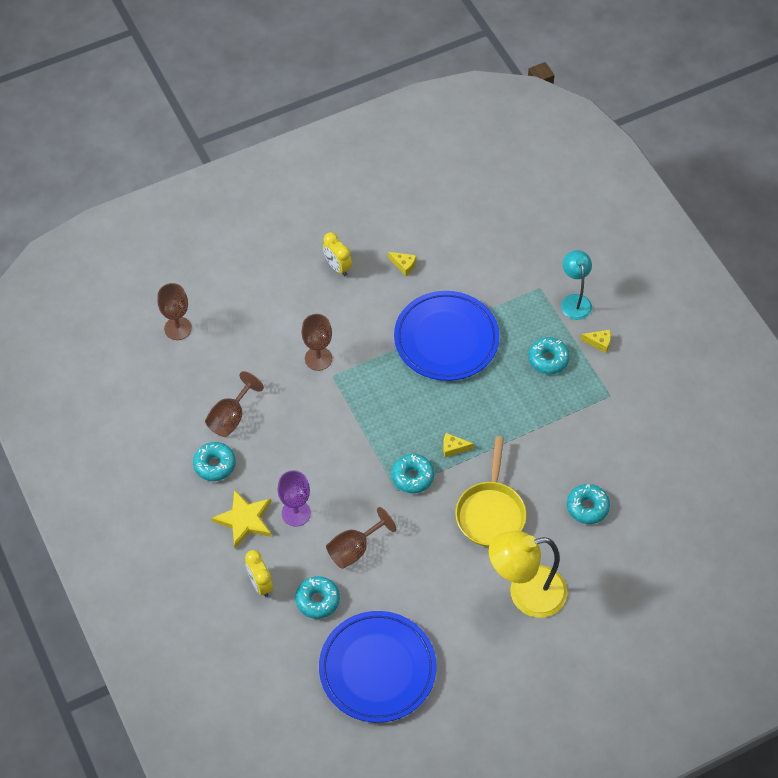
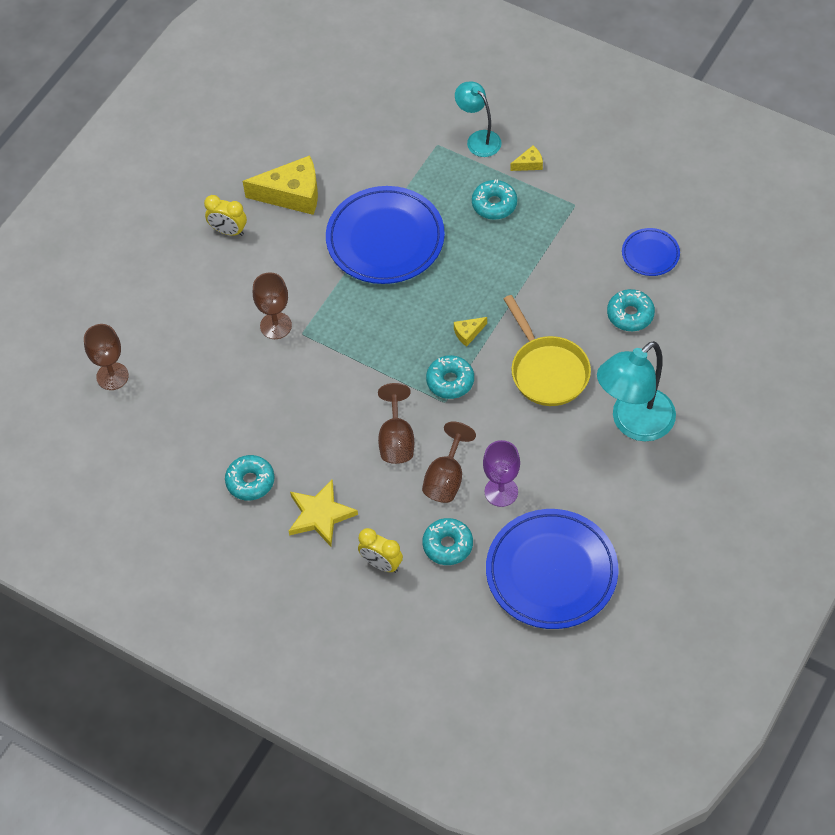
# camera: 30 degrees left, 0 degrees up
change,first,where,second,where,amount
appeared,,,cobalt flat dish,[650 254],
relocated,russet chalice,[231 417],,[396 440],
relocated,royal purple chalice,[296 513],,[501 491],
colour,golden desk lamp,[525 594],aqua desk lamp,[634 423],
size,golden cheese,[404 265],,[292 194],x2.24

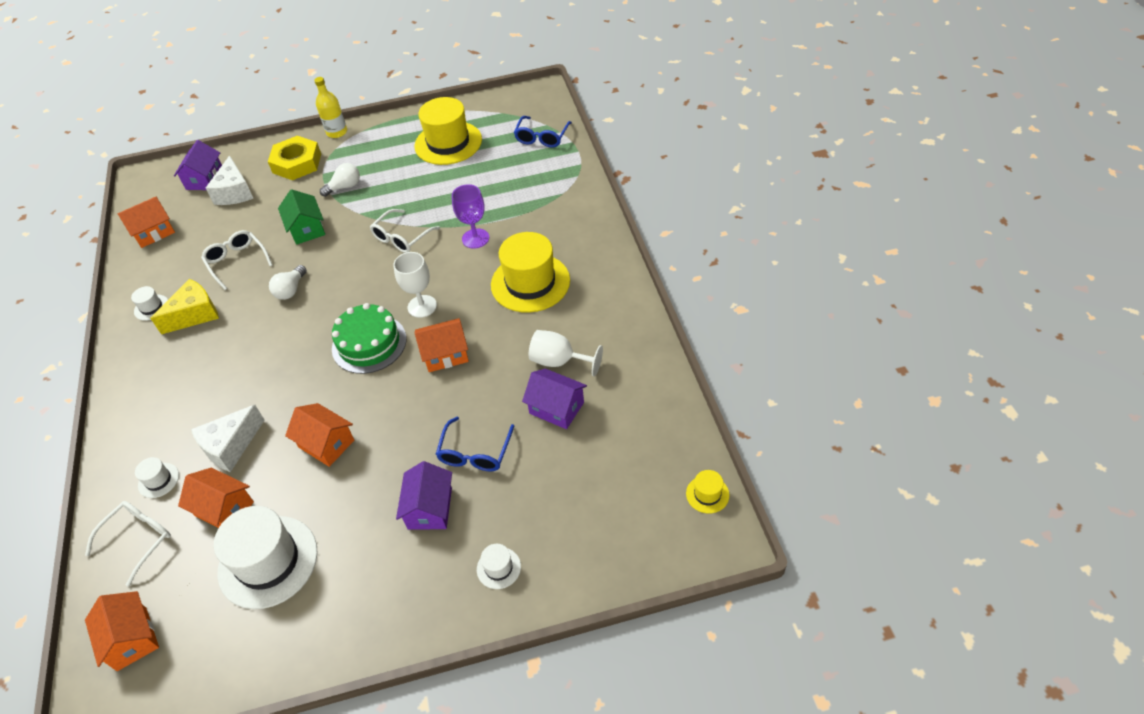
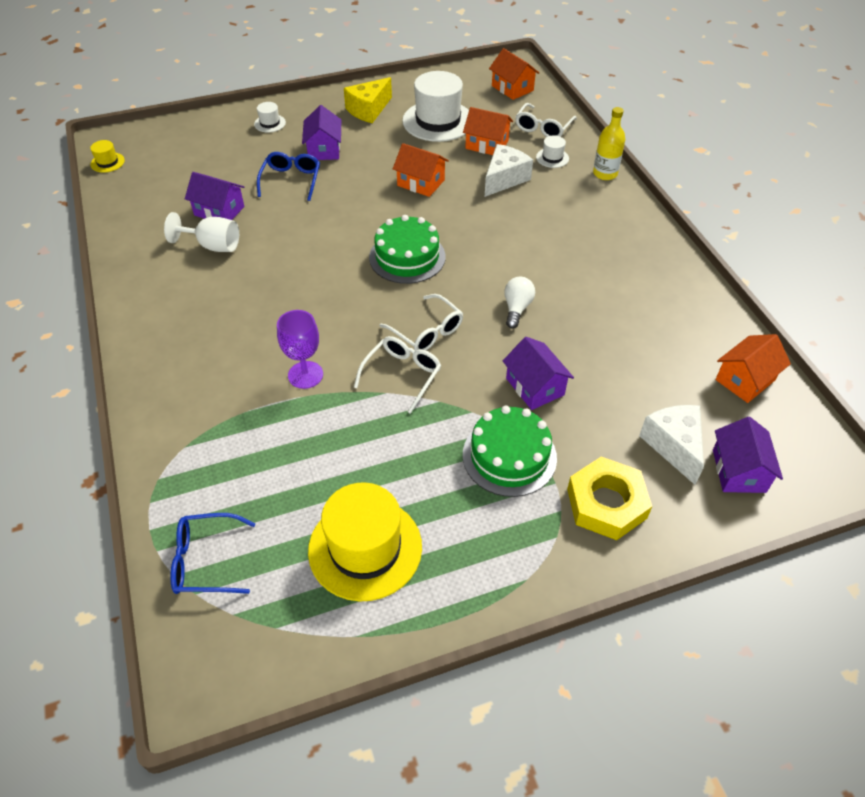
# camera: 170 degrees right, 0 degrees up
change,first,where,second,where,amount
missing,white top hat,[151 307],,,
missing,white chalice,[422 306],,,
missing,bright orange cottage,[445 354],,,
missing,golden top hat,[530 283],,,
relocated,golden cheese,[195 314],,[368 110],
relocated,white spectacles,[237 262],,[427 331],
relocated,golden drink bottle,[337 132],,[605 173],
exchanged,white bulb,[344 187],leaf-green layer cake,[509 456],
colour,leaf-green cottage,[306 229],royal purple cottage,[535 386],
spun,cobalt spectacles,[542 137],,[206 561],105 degrees counterclockwise

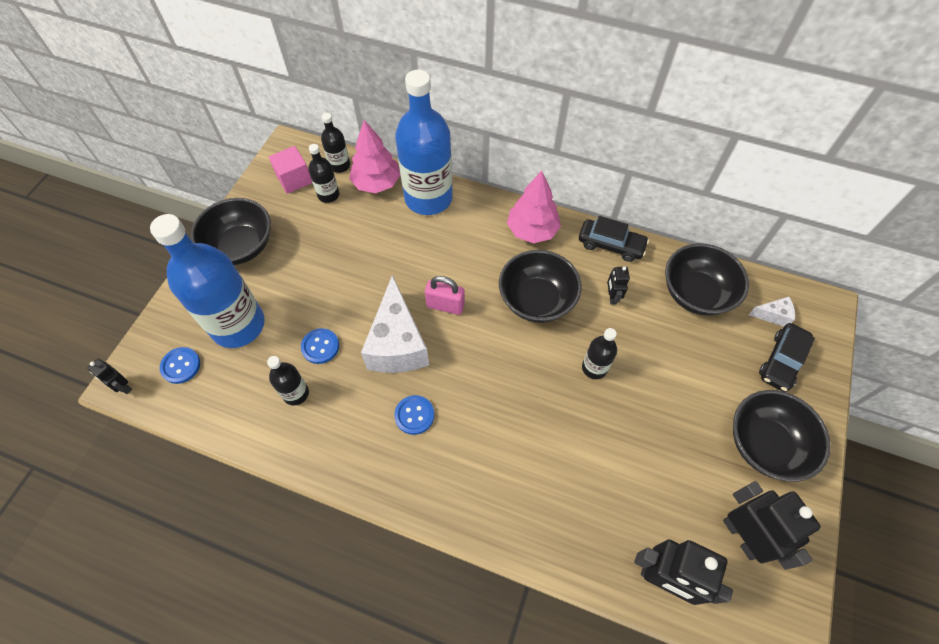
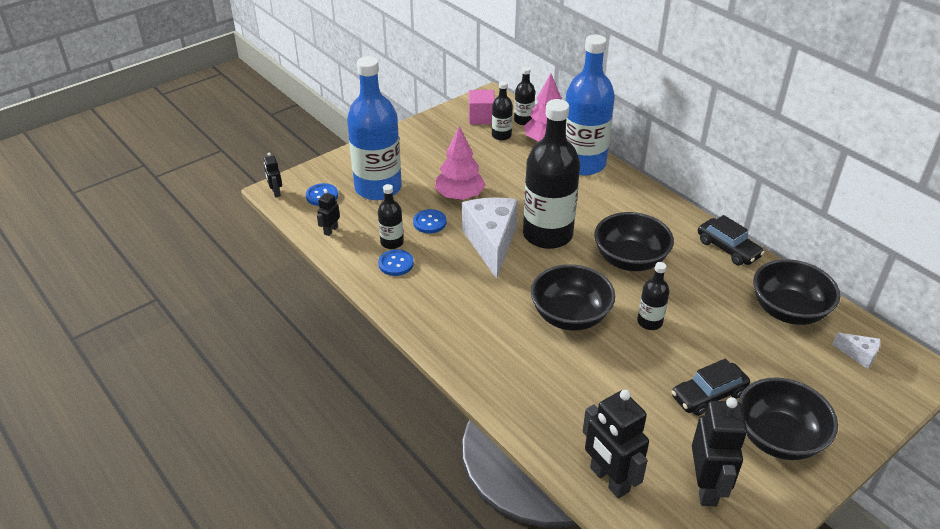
# camera: 30 degrees right, 20 degrees down
change,first,where,second,where,amount
relocated,ebony bowl,[241 246],,[570 316],
relocated,cobalt shirt button,[414 415],,[396 264],
relocated,pink toy tree,[532 230],,[459 196],
relocated,ebony robot,[612 297],,[330 230],
relocated,ebony toy car,[781 361],,[708 395],
exchanged,pink padlock,[445 305],ebony drink bottle,[547 235],
spun,white cheese,[397 344],,[491 243],150 degrees clockwise

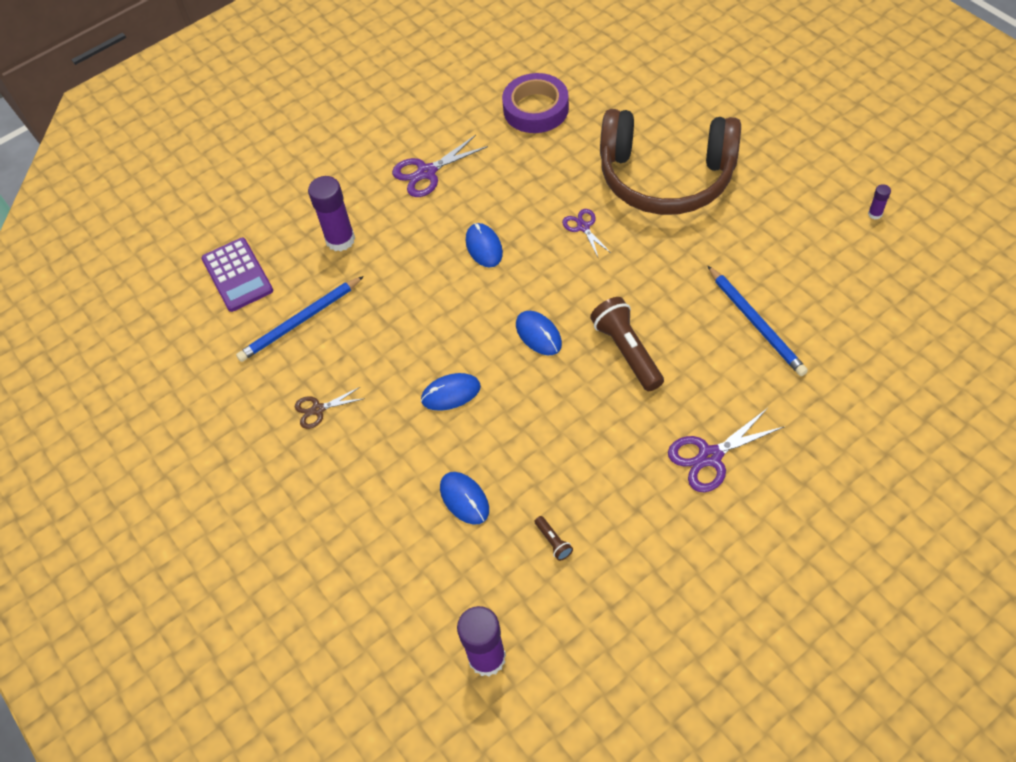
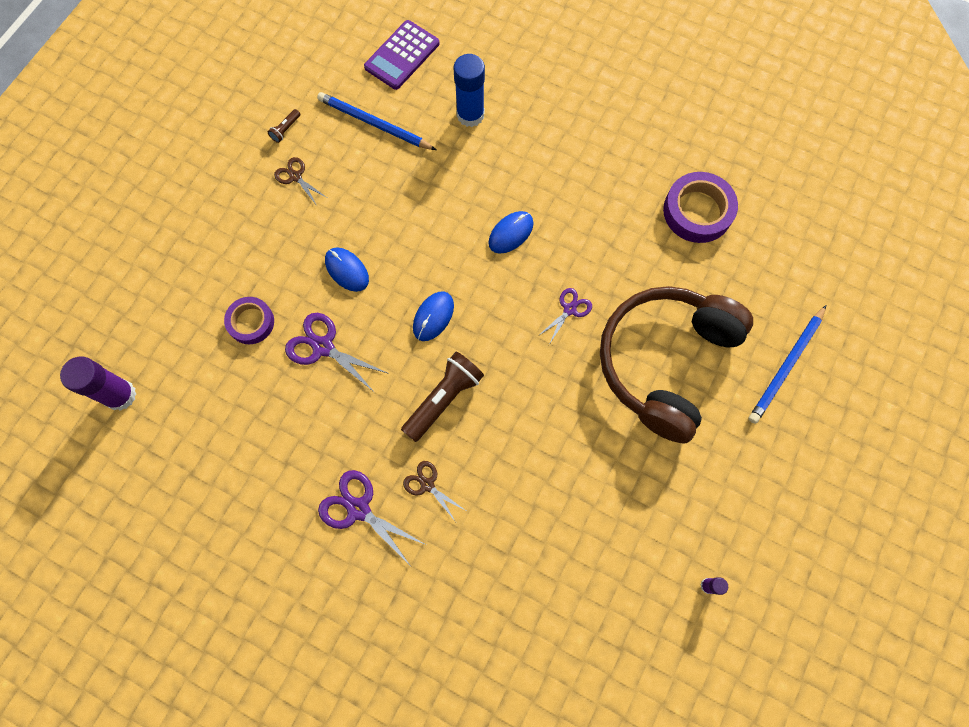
# camera: 60 degrees right, 15 degrees up
change,first,where,second,where,amount
appeared,,,russet scissors,[427 485],
relocated,royal purple scissors,[427 172],,[323 347],
relocated,russet torch,[553 541],,[286 129],
relocated,cobalt lead pencil,[756 323],,[786 366],
exchanged,cobalt mouse,[464 499],royal purple roll of tape,[251 322],
colour,royal purple glue stick,[340 239],cobalt glue stick,[470 115],
spun,russet headset,[666 177],,[665 362],45 degrees clockwise

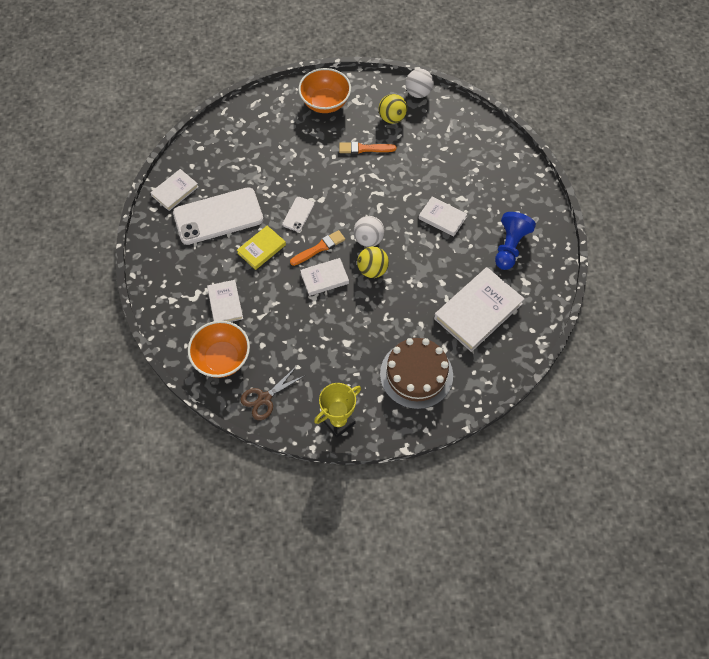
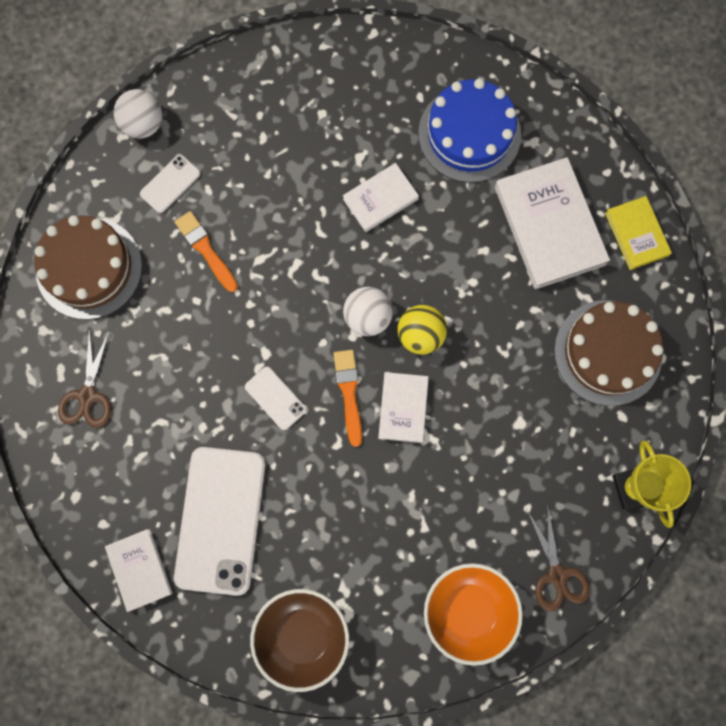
# camera: 65 degrees left, 15 degrees up
change,first,where,second,where,amount
missing,white book,[225 303],,,
appeared,,,russet scissors,[88 396],
appeared,,,russet bowl,[302 635],
relocated,golden book,[261 249],,[636 234],
exchanged,bright orange bowl,[325 103],russet layer cake,[89 268],
exchanged,golden play ball,[392 118],white mobile phone,[170 184],
exchanged,cobalt game pawn,[510 247],cobalt layer cake,[469 134],
spun,bright orange paintbrush,[364 148],,[206 249],120 degrees clockwise

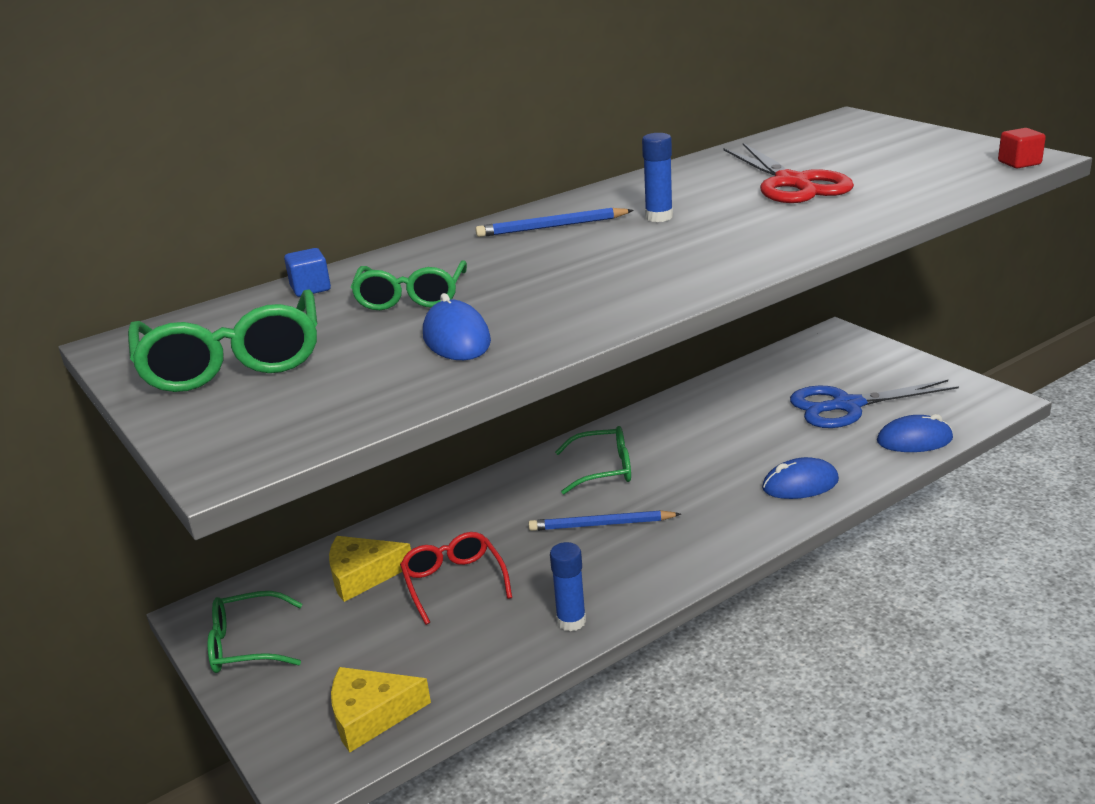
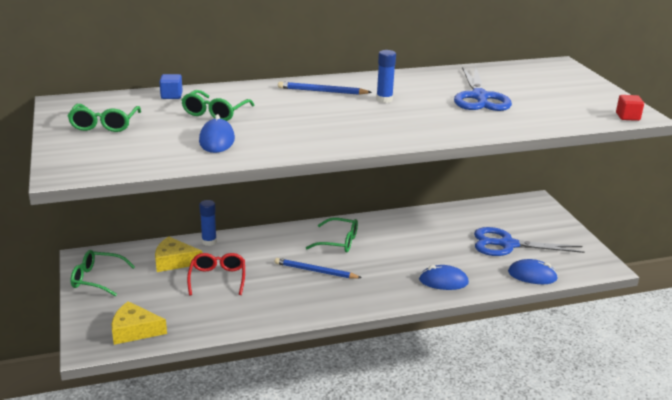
# camera: 15 degrees right, 0 degrees up
change,first,where,second,where,amount
relocated,cobalt glue stick,[571 621],,[209 241],
colour,red scissors,[792 183],cobalt scissors,[479 97],
size,leaf-green spectacles,[233 362],,[104 125],x0.65

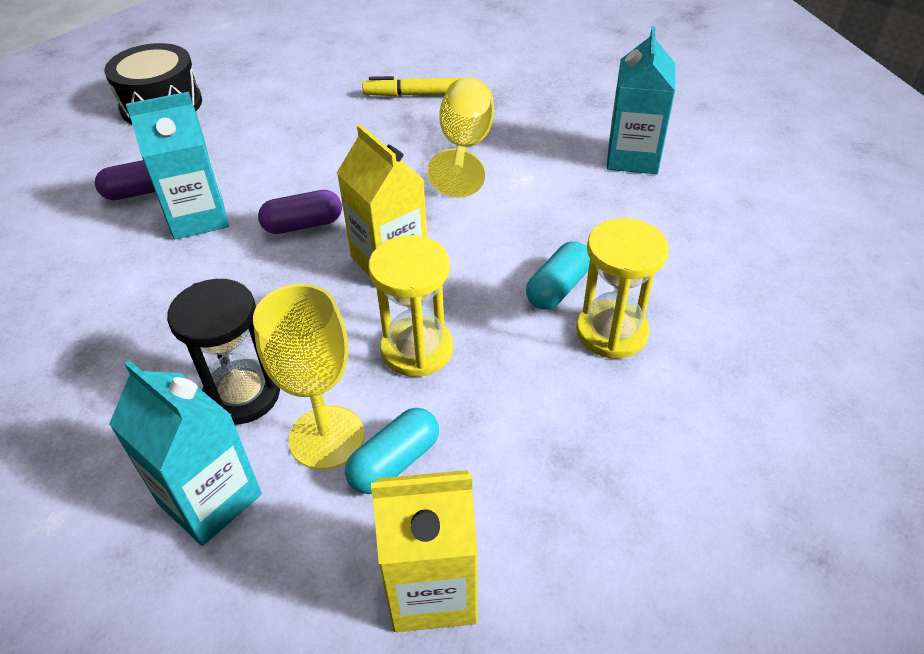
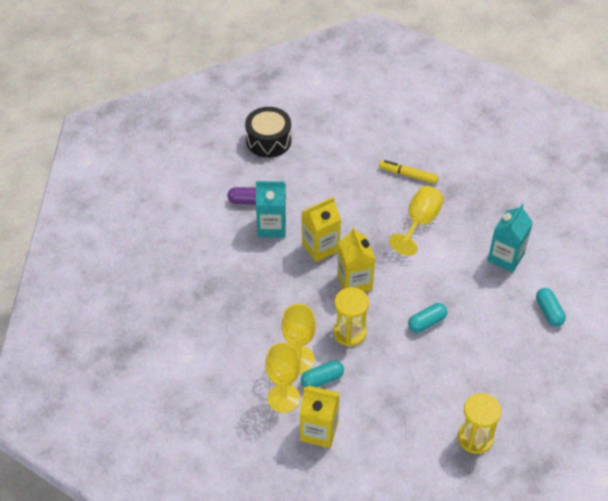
# camera: 20 degrees right, 5 degrees up
change,first,where,second,where,amount
missing,aqua juice carton,[210 498],,,
missing,ebony sandglass,[242 394],,,
appeared,,,golden chalice,[283 398],
appeared,,,aqua pill shape,[549 312],
relocated,golden sandglass,[611 332],,[475 438],
exchanged,royal purple pill shape,[303 225],golden juice carton,[320 247],

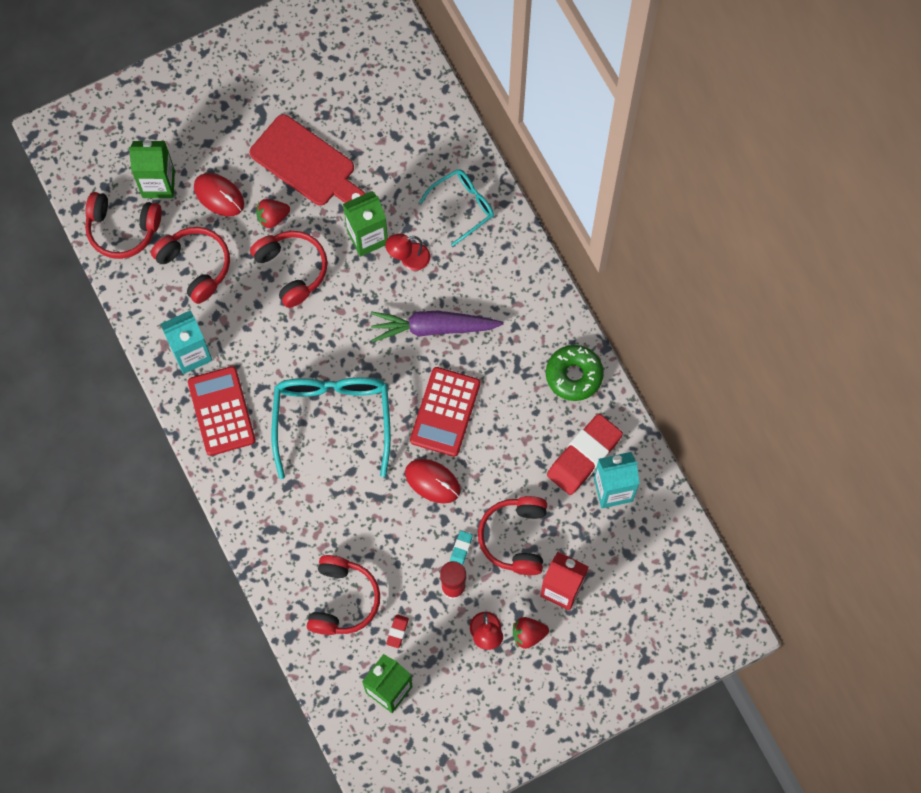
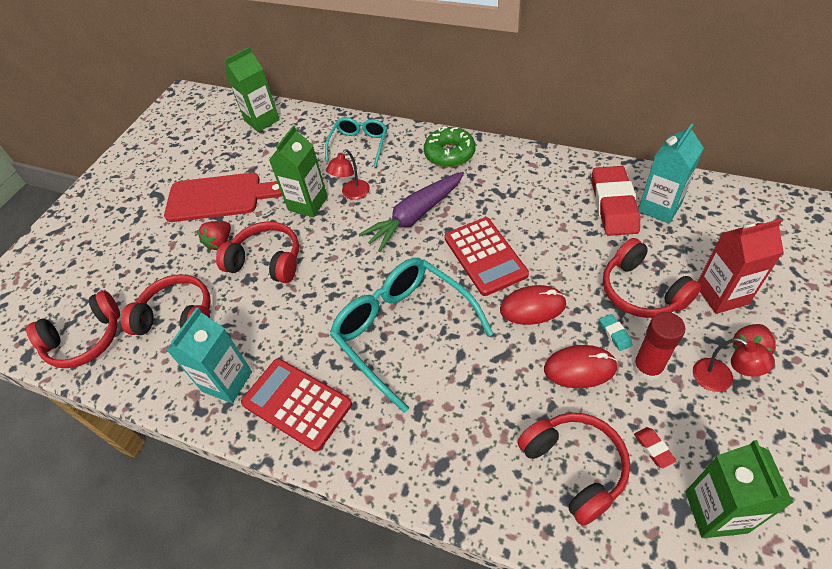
# camera: 35 degrees left, 20 degrees down
change,first,where,second,where,amount
relocated,leaf-green juice carton,[158 184],,[262 120],
relocated,red mouse,[219 196],,[580 368],
relocated,leaf-green doughnut,[574 375],,[449 154],

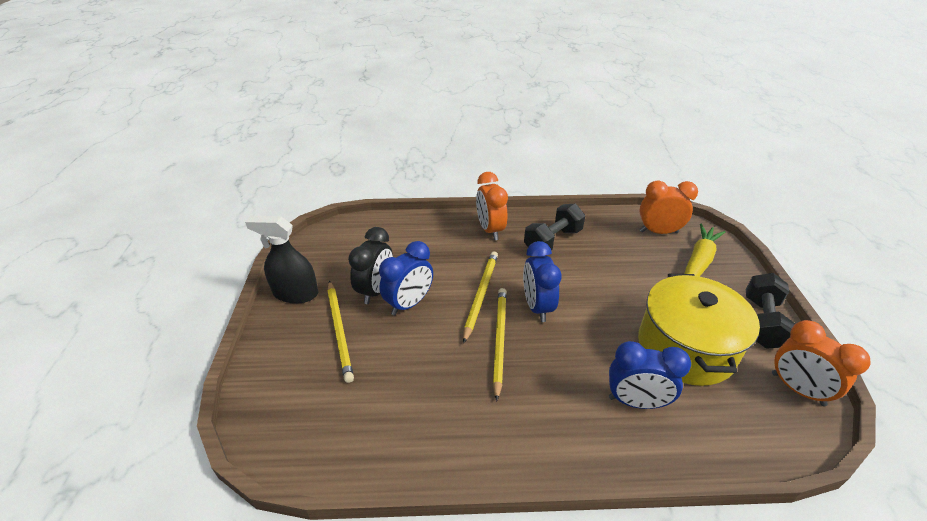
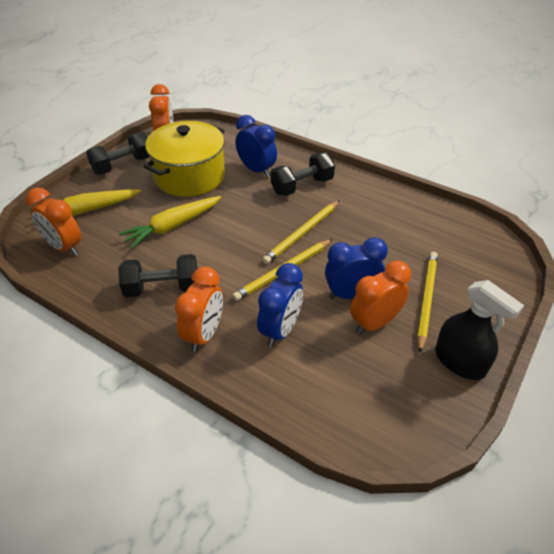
# camera: 145 degrees left, 5 degrees up
change,first,where,second,where,amount
appeared,,,golden carrot,[172 226],
appeared,,,ebony dumbbell,[302 186],
relocated,cobalt clock,[537 306],,[280 330],
colour,ebony clock,[376 290],bright orange clock,[374 323],

